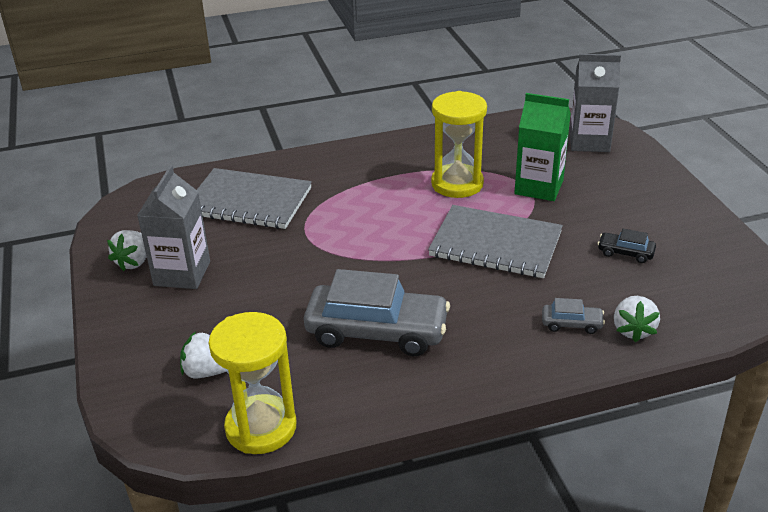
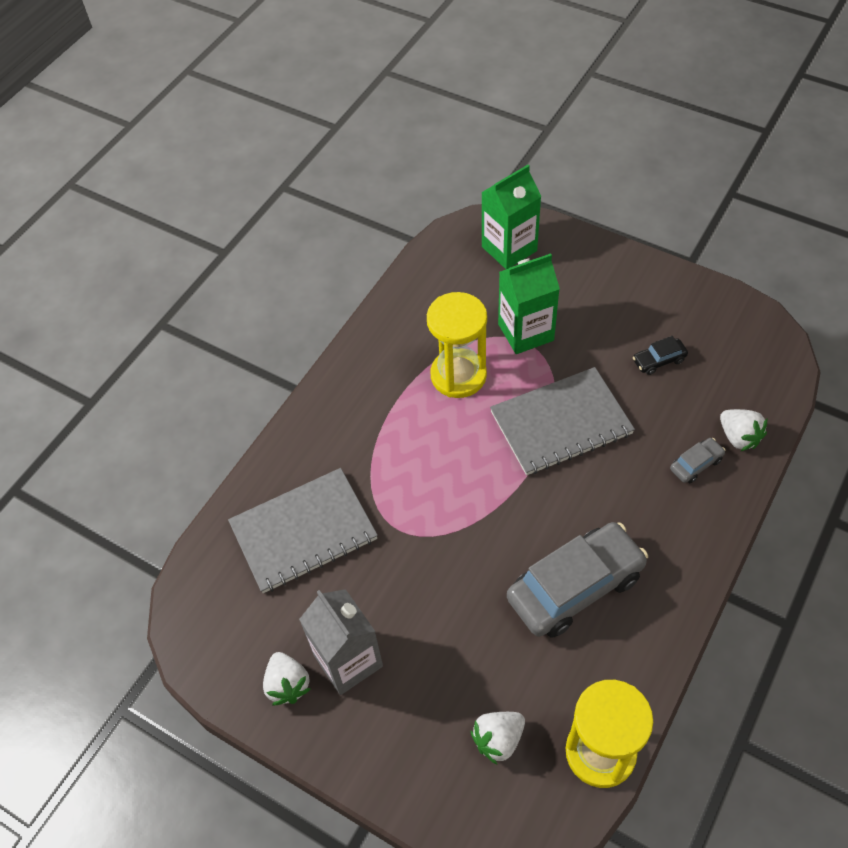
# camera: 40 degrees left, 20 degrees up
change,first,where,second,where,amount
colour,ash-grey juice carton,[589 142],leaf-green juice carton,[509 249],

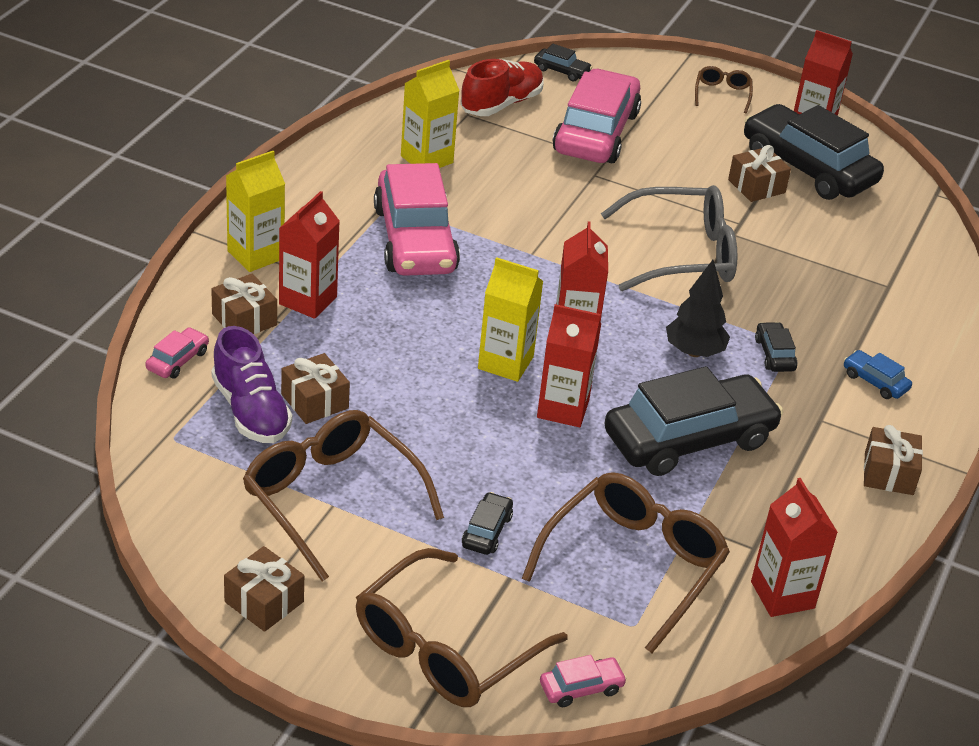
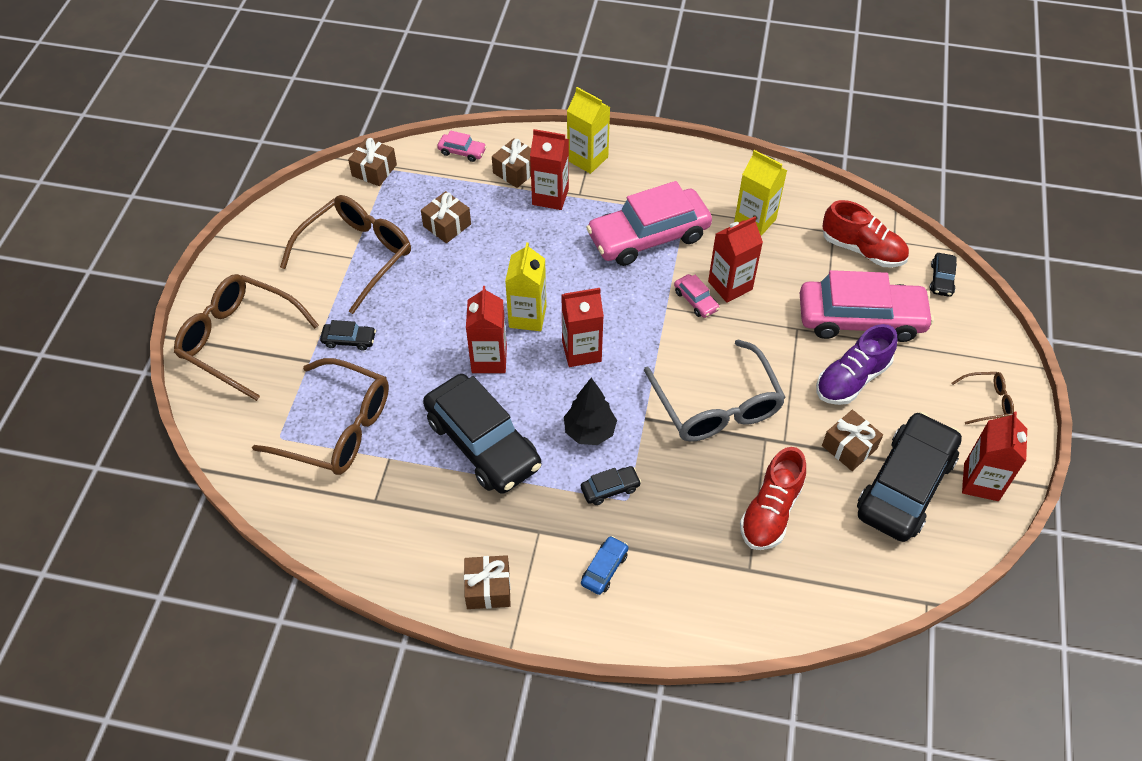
# camera: 80 degrees right, 15 degrees up
change,first,where,second,where,amount
appeared,,,red lace-up shoe,[770 511],
relocated,royal purple lace-up shoe,[251 411],,[852 379],
relocated,russet present,[264 602],,[374 170],
relocated,pink toy car,[581 688],,[695 300],
relocated,red juice carton,[782 595],,[730 285],

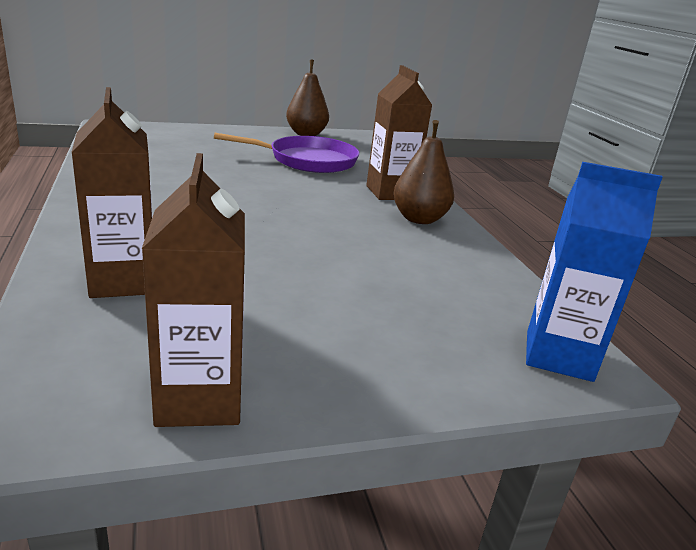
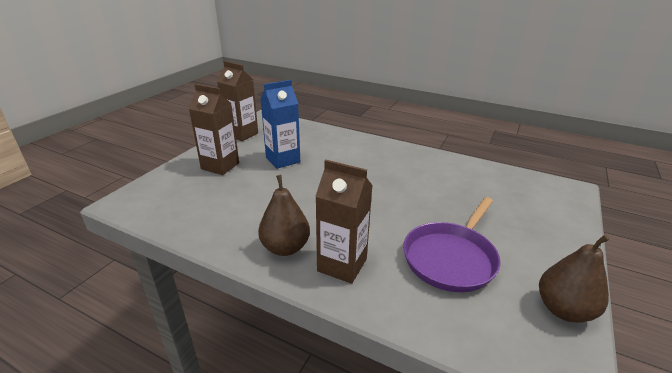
# camera: 135 degrees right, 5 degrees up
change,first,where,second,where,amount
relocated,russet juice carton,[123 281],,[220 166],
relocated,cobalt juice carton,[558 356],,[283 160],

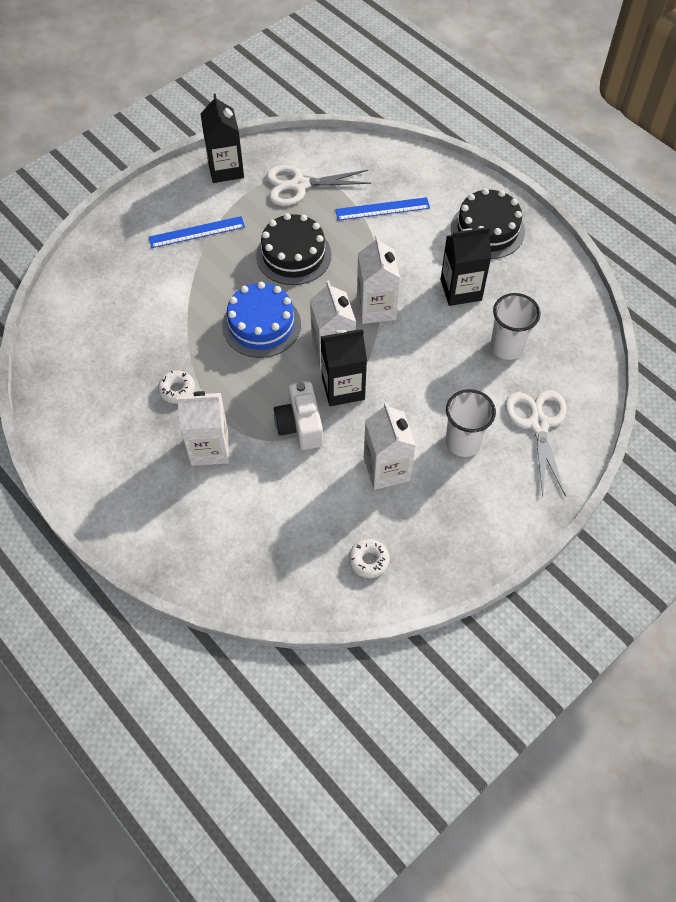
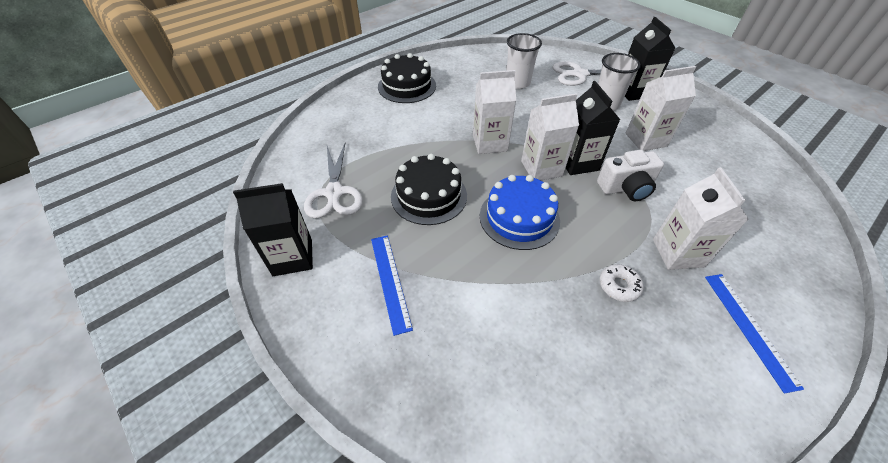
# camera: 90 degrees left, 10 degrees down
change,first,where,second,where,amount
missing,white doughnut,[368 560],,,
relocated,cobalt straightedge,[382 209],,[749 328],
relocated,ebony juice carton,[461 290],,[634 92],

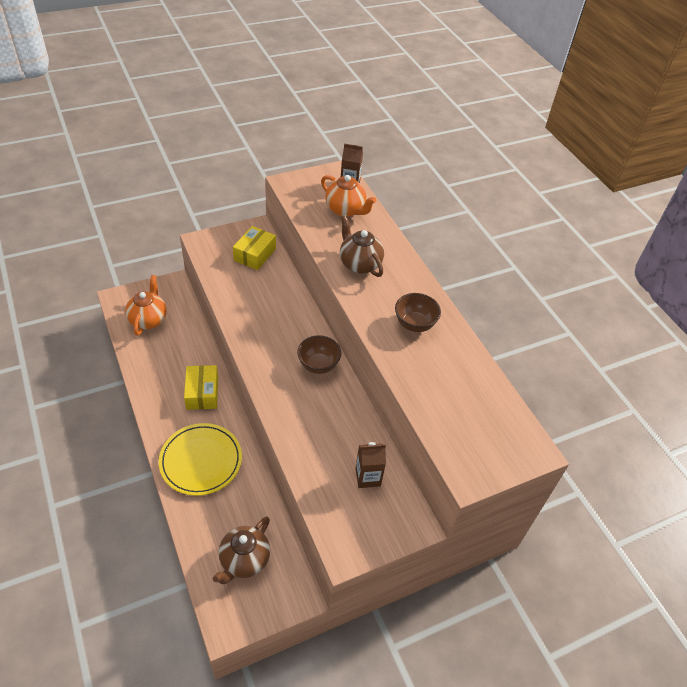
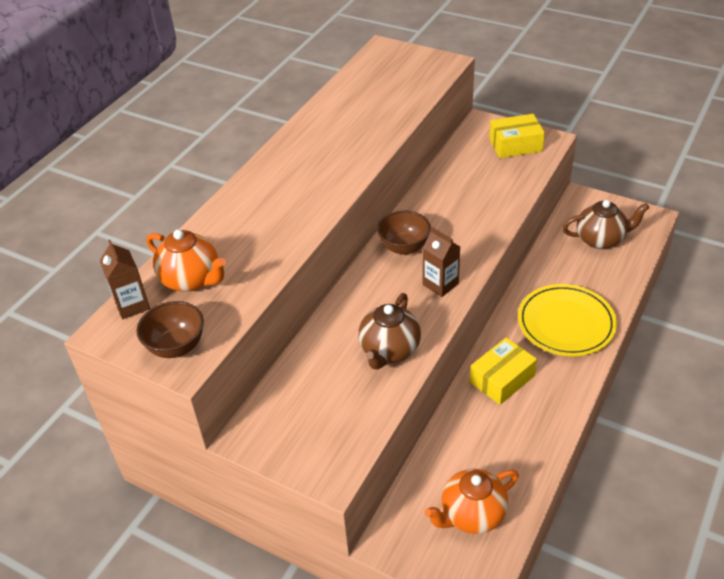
# camera: 120 degrees left, 5 degrees down
change,first,where,second,where,amount
relocated,golden box,[255 254],,[515 145],
relocated,russet teapot,[359 264],,[389 350],
relocated,russet juice carton,[368 477],,[440 284],
relocated,russet bowl,[414 324],,[176 347],
spun,bright orange teapot,[345 210],,[191 280],120 degrees clockwise

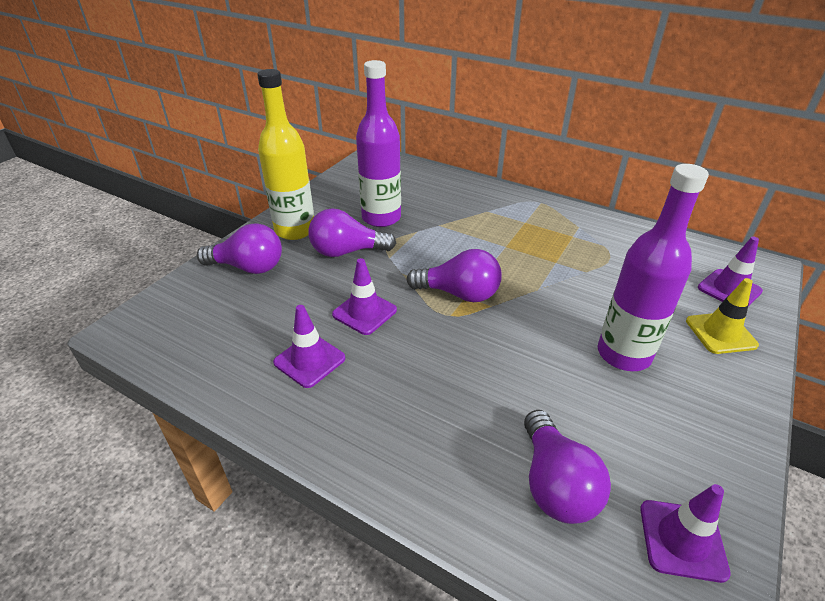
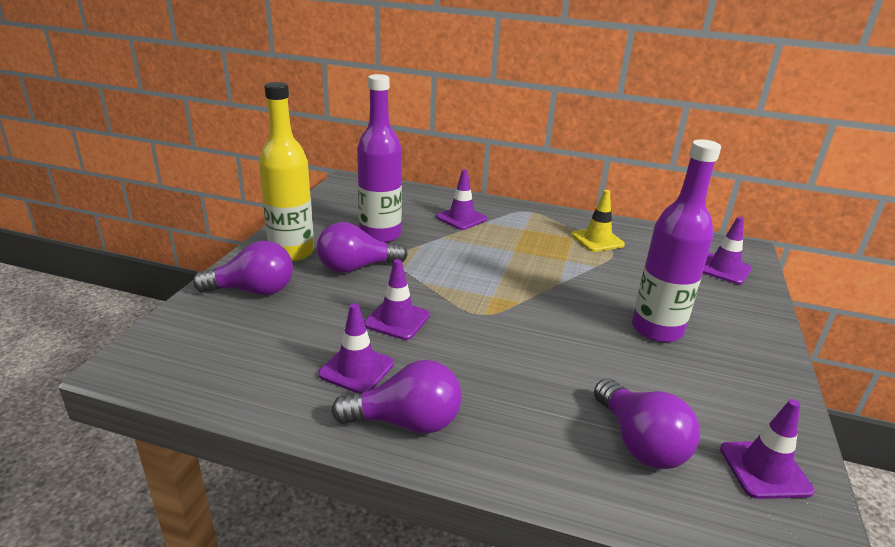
# camera: 15 degrees left, 10 degrees down
change,first,where,second,where,amount
appeared,,,royal purple road cone,[461 218],
relocated,royal purple bulb,[459 294],,[406 422],
relocated,golden road cone,[720 333],,[597 240],

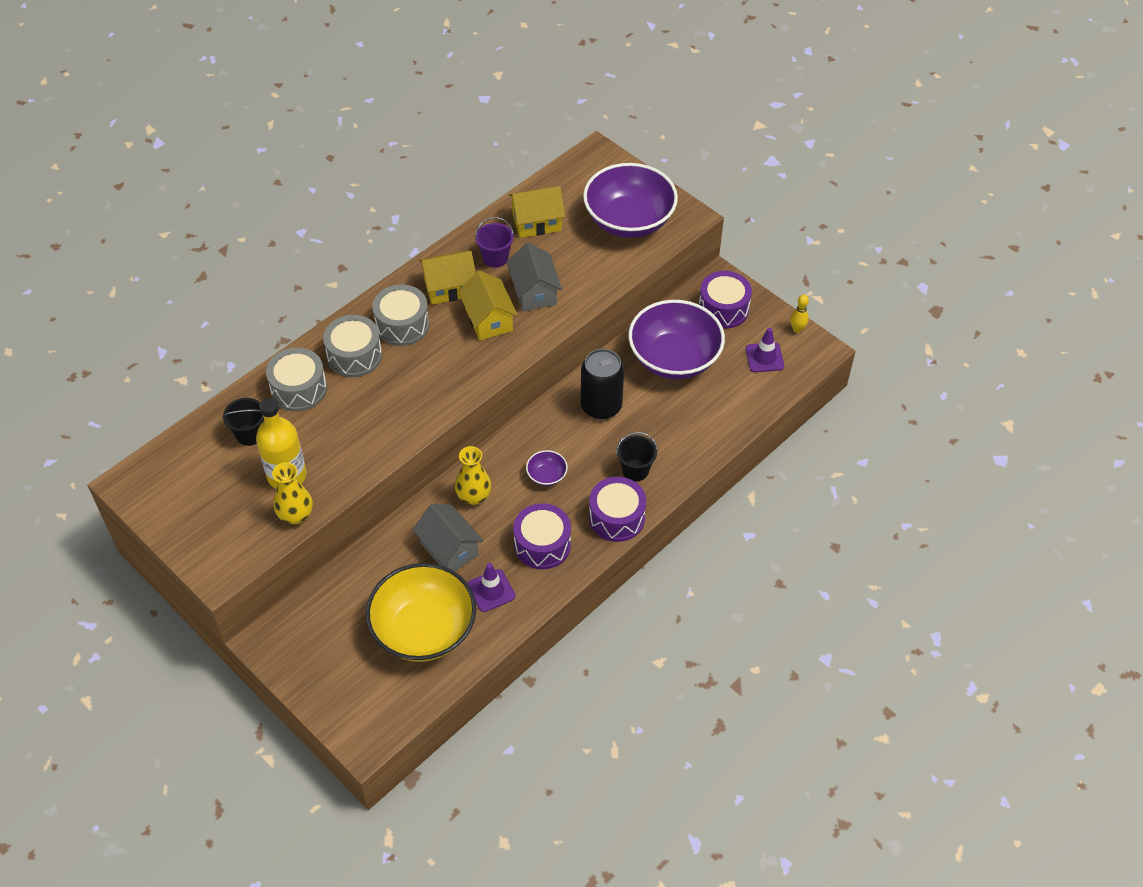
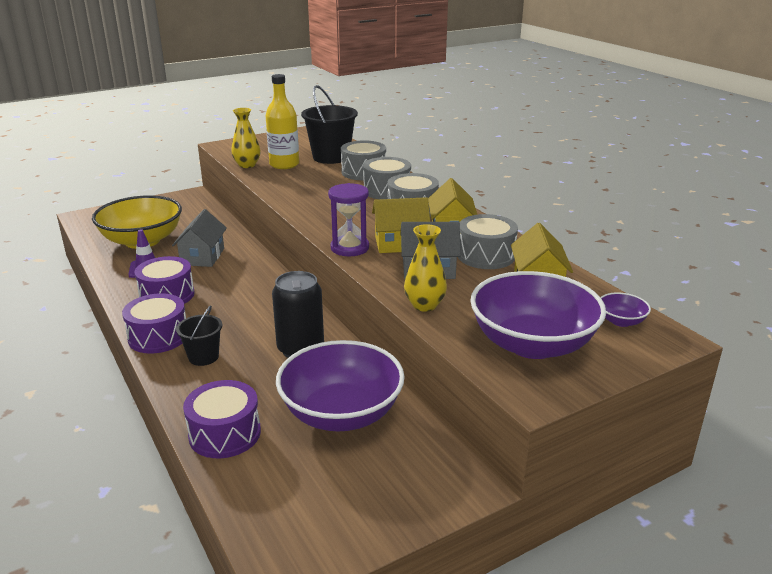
# camera: 105 degrees right, 25 degrees down
change,first,where,second,where,amount
missing,royal purple road cone,[764 357],,,
missing,golden bowling pin,[797 329],,,
appeared,,,royal purple sandglass,[349 248],
relocated,golden flower vase,[474 496],,[424 305],
relocated,royal purple bowl,[546 475],,[621 321],
relocated,royal purple drum,[723 309],,[225 433],
exchanged,royal purple sand bucket,[495 258],ash-grey drum,[486 255],
spun,ash-grey cottage,[449 549],,[202 256],60 degrees counterclockwise
size,ebony sand bucket,[249 434],,[331 157],x1.77

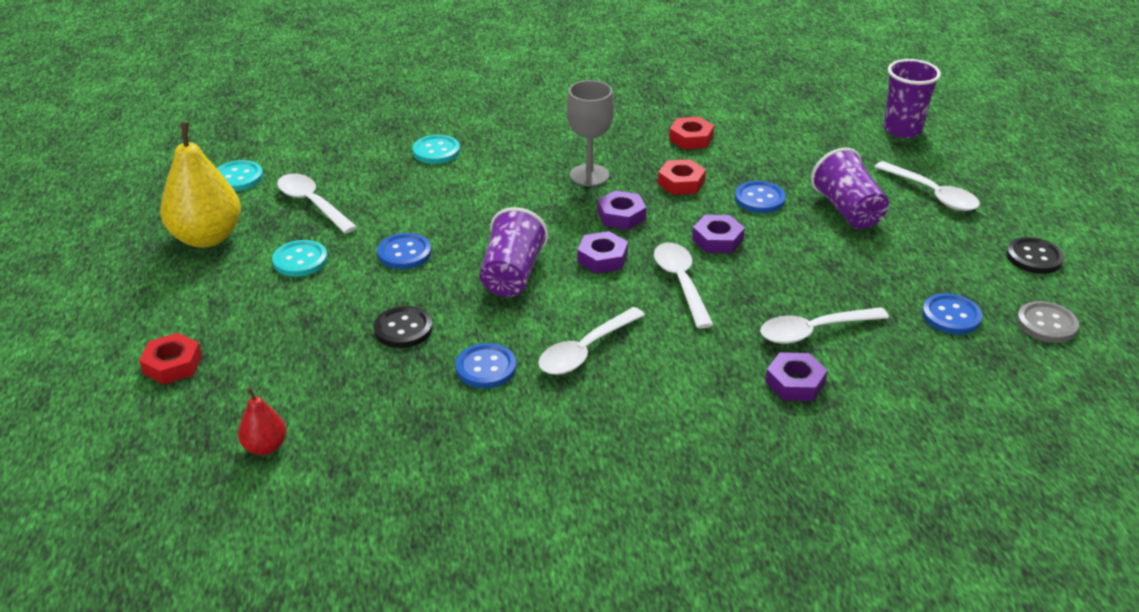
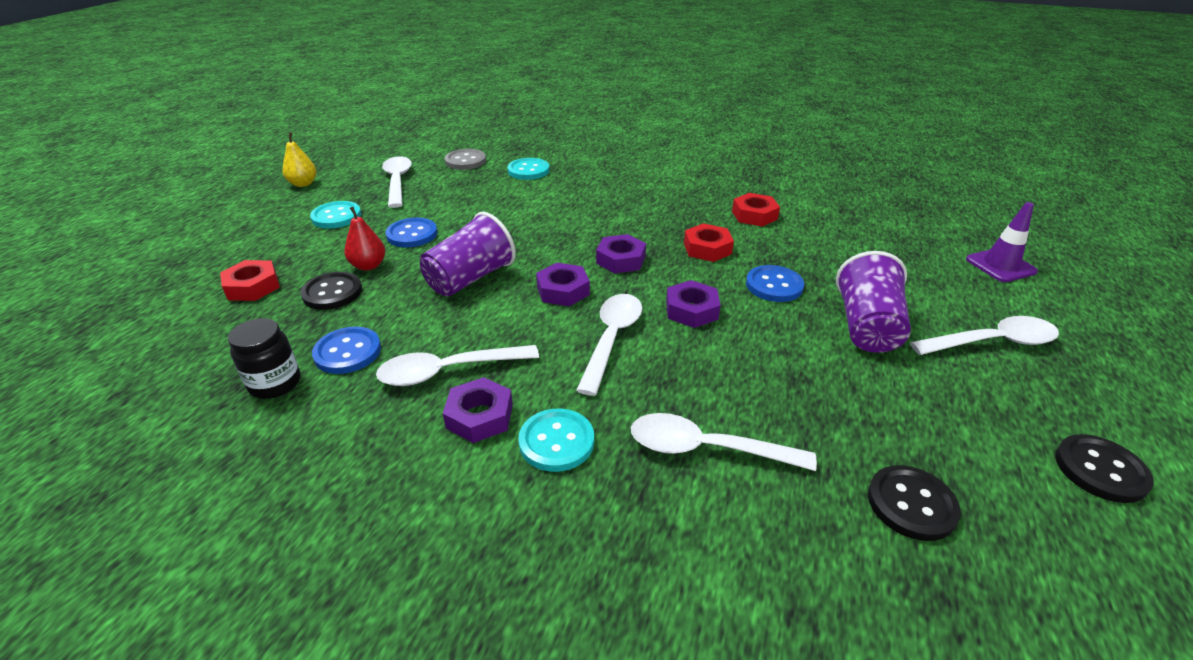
# camera: 30 degrees right, 0 degrees up
change,first,where,second,where,amount
missing,ash-grey chalice,[589 175],,,
appeared,,,ebony preserve jar,[275 383],
relocated,red hexagon nut,[172 364],,[253 286],
relocated,aqua shirt button,[238 178],,[556 441],
relocated,red pear,[265 447],,[368 265],
relocated,royal purple hexagon nut,[795 383],,[480 416],
relocated,ash-grey shirt button,[1046 324],,[465 161],
exchanged,royal purple tumbler,[902 130],royal purple road cone,[1000 265],
colour,cobalt shirt button,[951 316],ebony shirt button,[911 504],
spun,white teaspoon,[932 194],,[992 342],90 degrees counterclockwise
size,golden pear,[207 237],,[303 184],x0.49

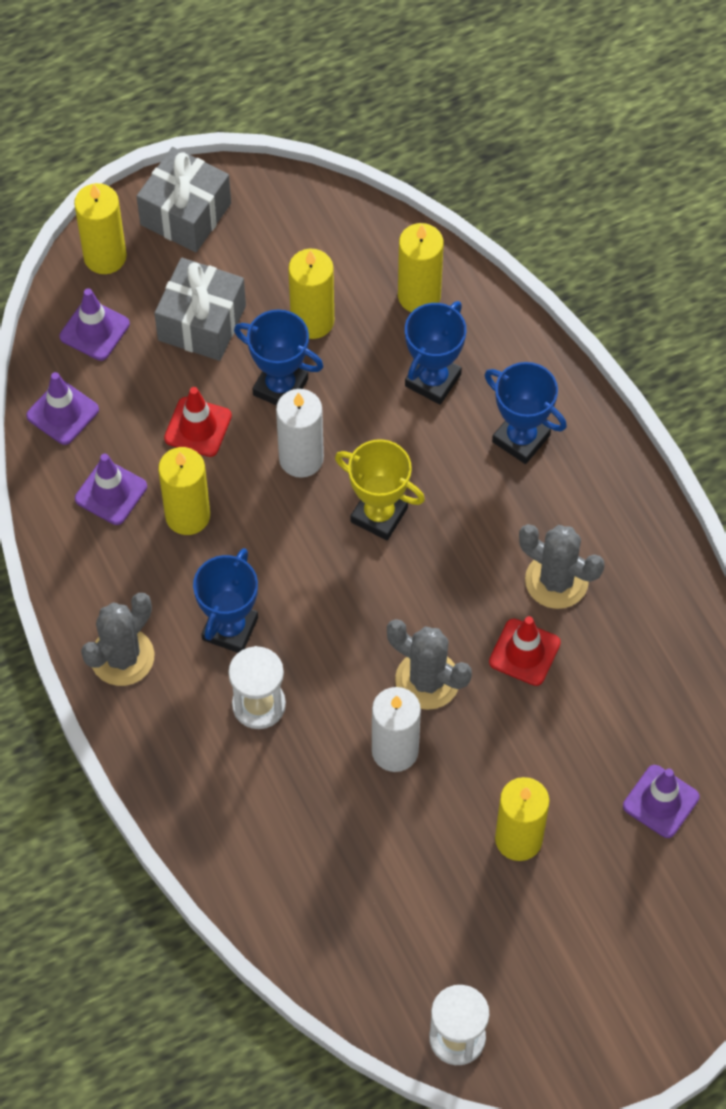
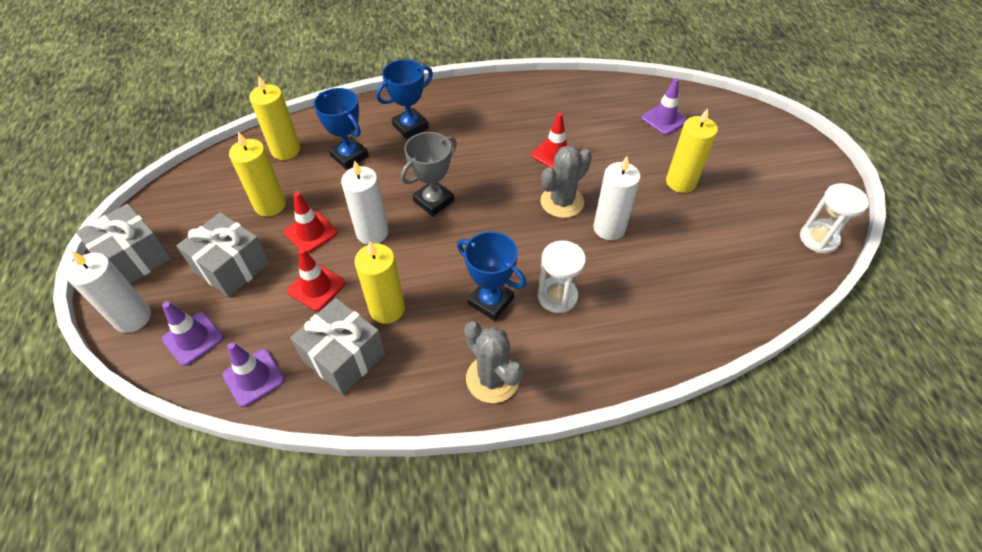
# camera: 75 degrees left, 10 degrees down
change,first,where,second,where,amount
missing,ash-grey prickly plant,[556 580],,,
exchanged,royal purple road cone,[111 493],ash-grey present,[344 357],
exchanged,cobalt prize cup,[280 387],red road cone,[311 232],
colour,golden candle,[105 256],white candle,[132 318],
colour,golden prize cup,[379 515],ash-grey prize cup,[433 201],

